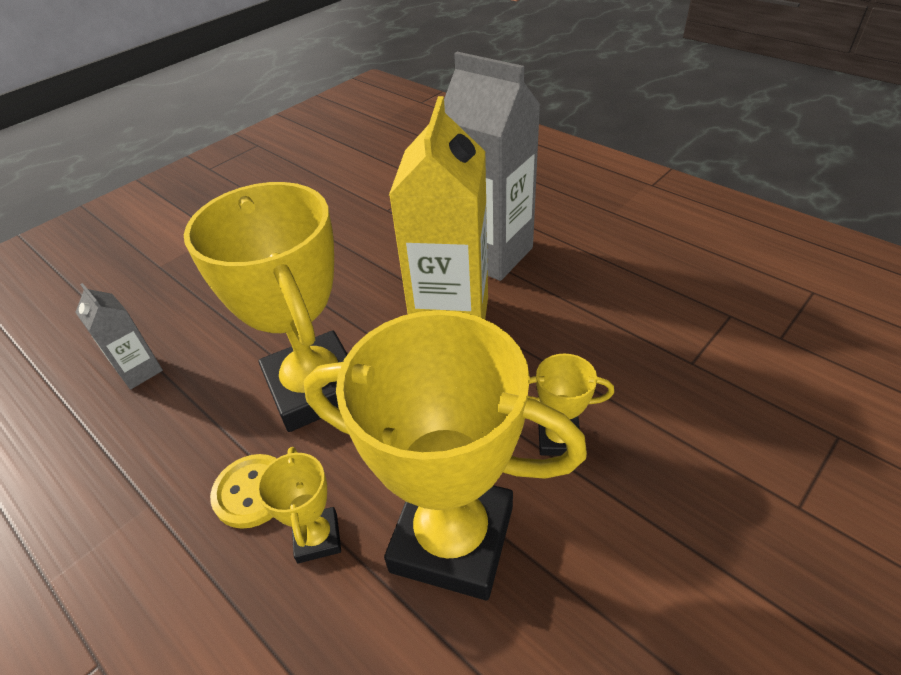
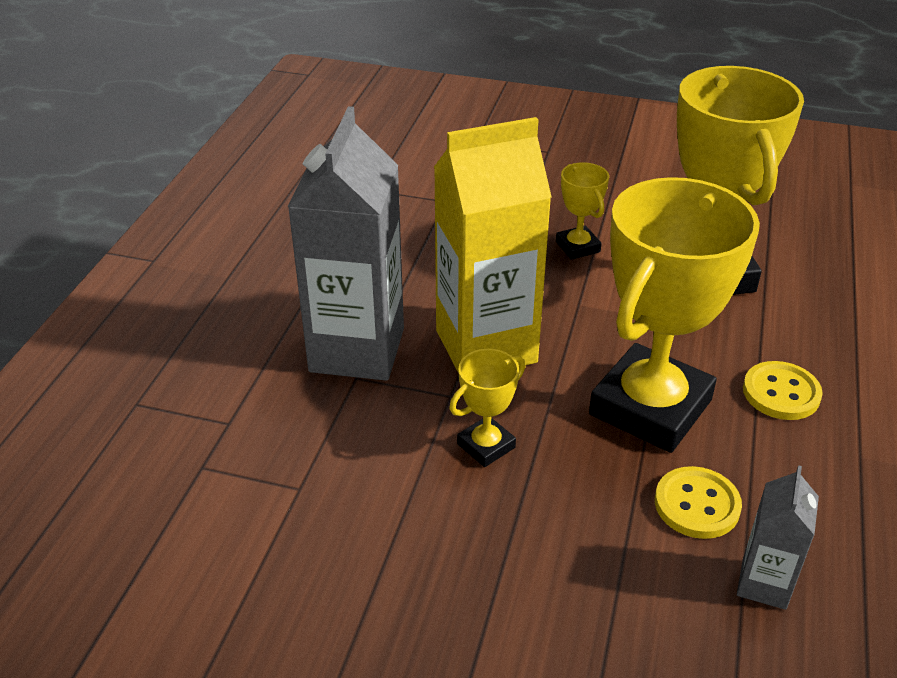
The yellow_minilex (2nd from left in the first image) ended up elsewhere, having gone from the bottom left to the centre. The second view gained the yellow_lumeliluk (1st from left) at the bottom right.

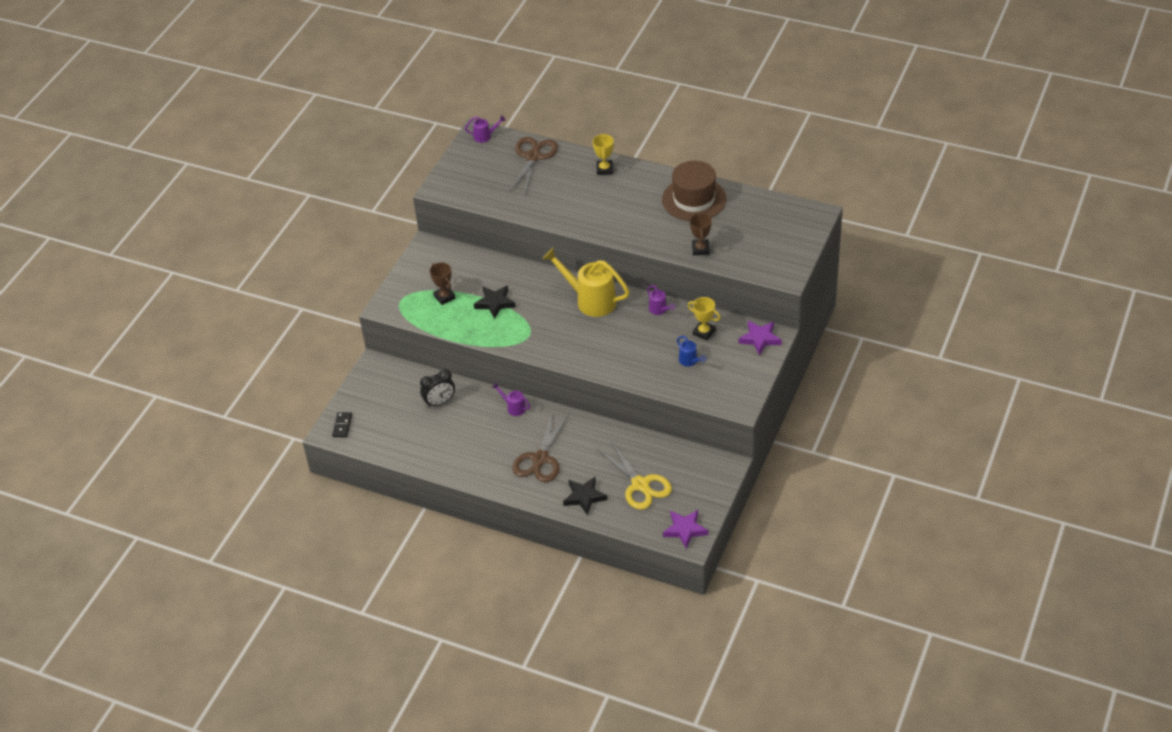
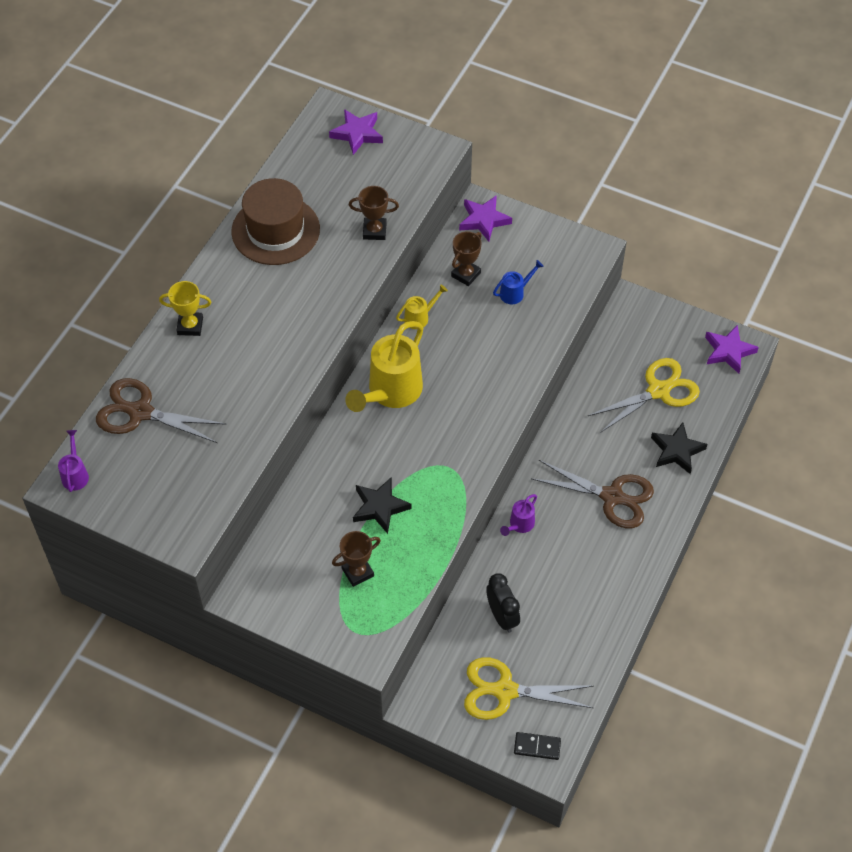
What was the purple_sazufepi (3rd from left) at the centre turned into the yellow_sazufepi (2nd from left) at the centre. What was the yellow_minilex (2nd from left) at the centre turned into the brown_minilex (3rd from left) at the top centre. The second view gained the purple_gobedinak (1st from left) at the top centre. The second view gained the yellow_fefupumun (1st from left) at the bottom centre.

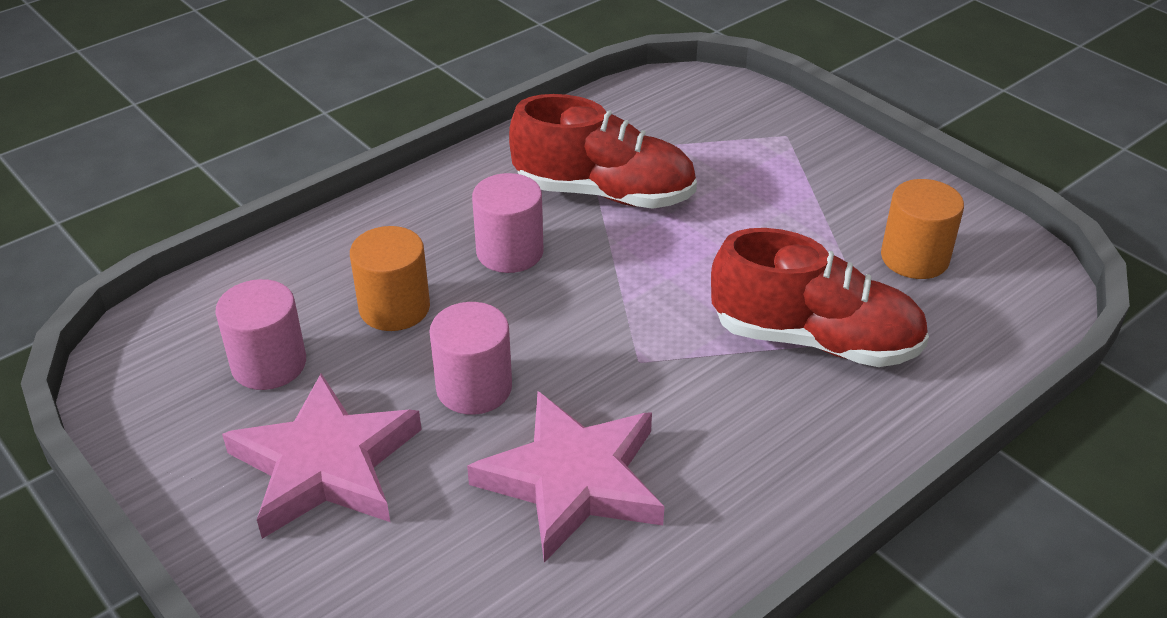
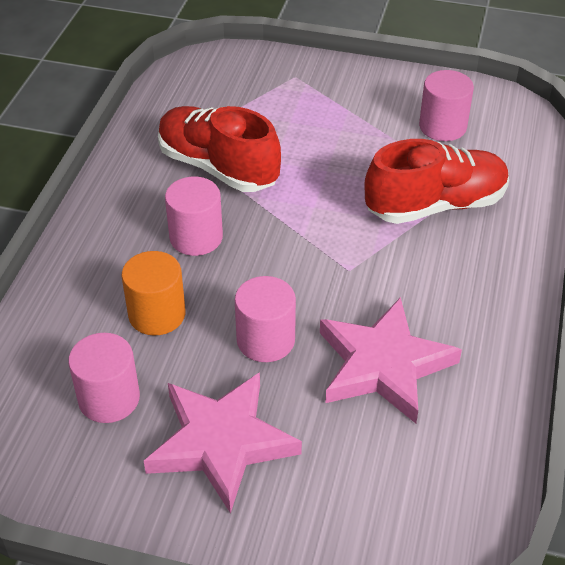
The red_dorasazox (1st from left) at the top centre ended up facing another way, 120 degrees counterclockwise from before. What was the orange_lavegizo (2nd from left) at the middle right turned into the pink_lavegizo (4th from left) at the top right.

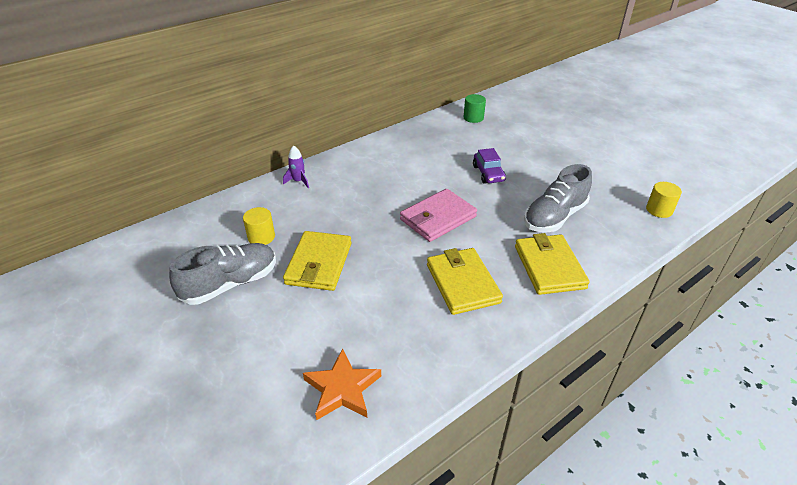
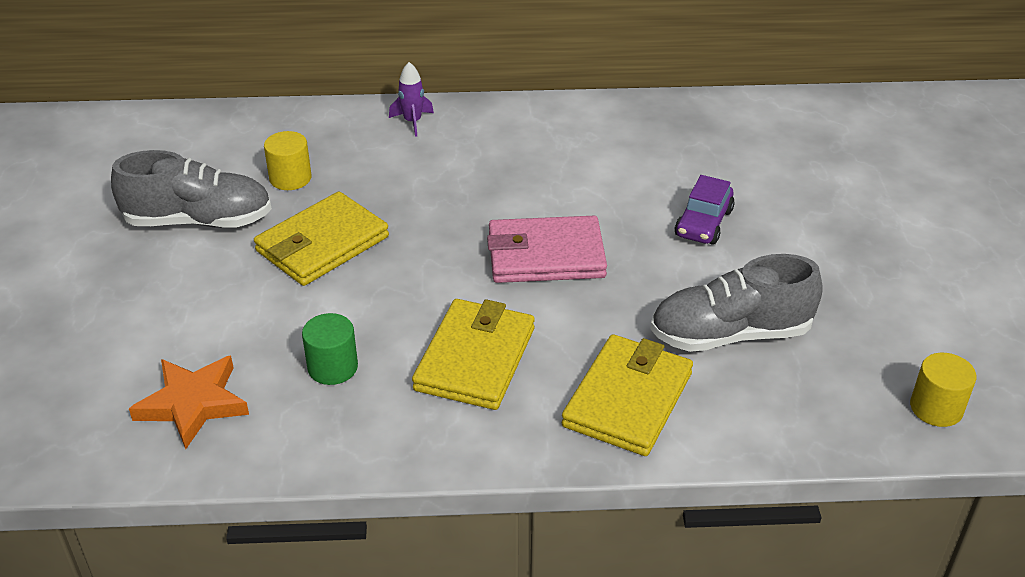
The green_lavegizo ended up elsewhere, having gone from the top centre to the middle left.

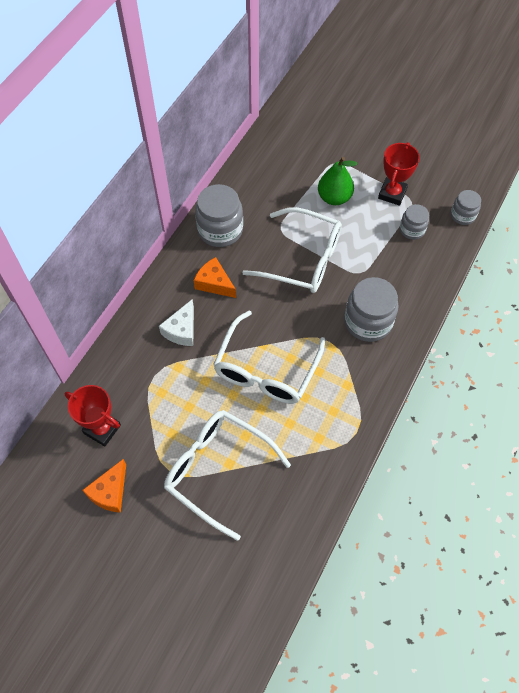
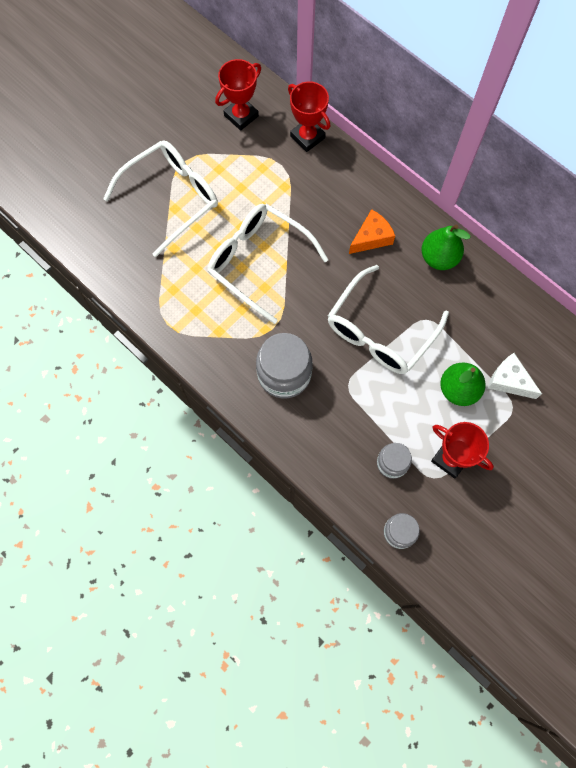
Where the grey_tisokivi (1st from left) stood at the top centre, the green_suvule (1st from left) came to stand at the top right. The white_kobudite ended up elsewhere, having gone from the centre to the middle right. The second view lost the orange_kobudite (1st from left) at the bottom left. The second view gained the red_minilex (2nd from left) at the top centre.

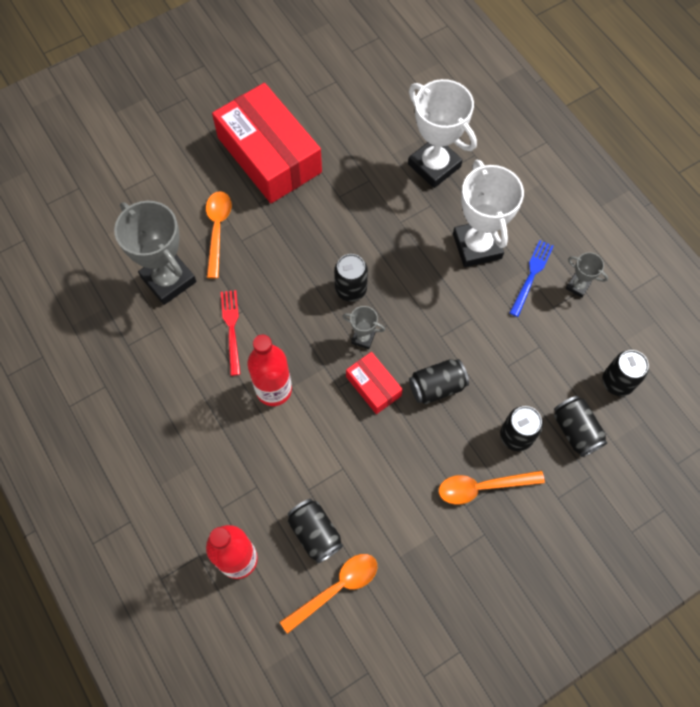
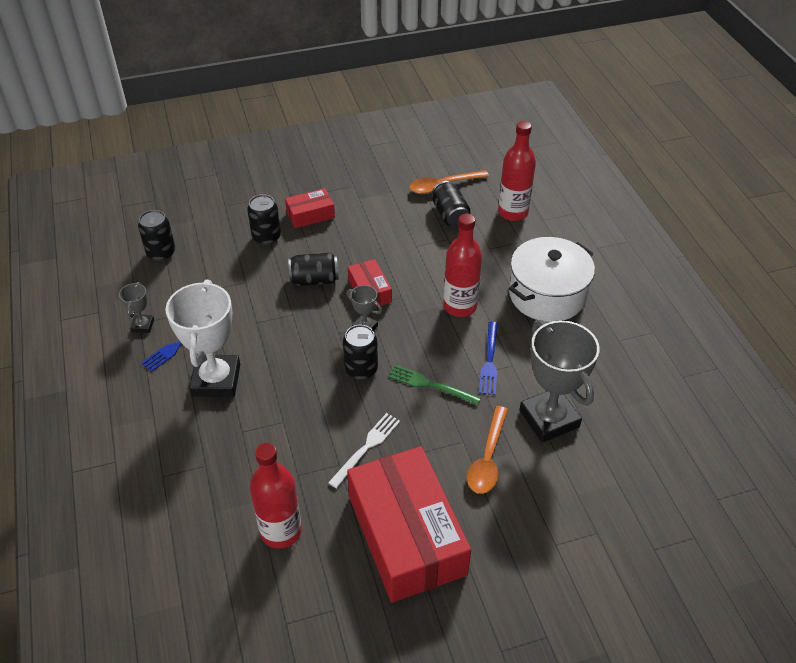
The second view lost the white_minilex (1st from left) at the top centre. The grey_minilex (3rd from left in the first image) at the middle right ended up facing another way, 45 degrees clockwise from before. What was the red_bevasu at the middle left turned into the blue_bevasu (2nd from left) at the centre. The second view lost the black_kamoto (5th from left) at the middle right. Where the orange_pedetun (3rd from left) stood at the bottom right, the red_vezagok (1st from left) came to stand at the top centre. The second view gained the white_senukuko at the middle right. The second view gained the green_bevasu at the centre. The second view gained the white_bevasu at the bottom centre. The second view gained the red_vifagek (1st from left) at the bottom centre.

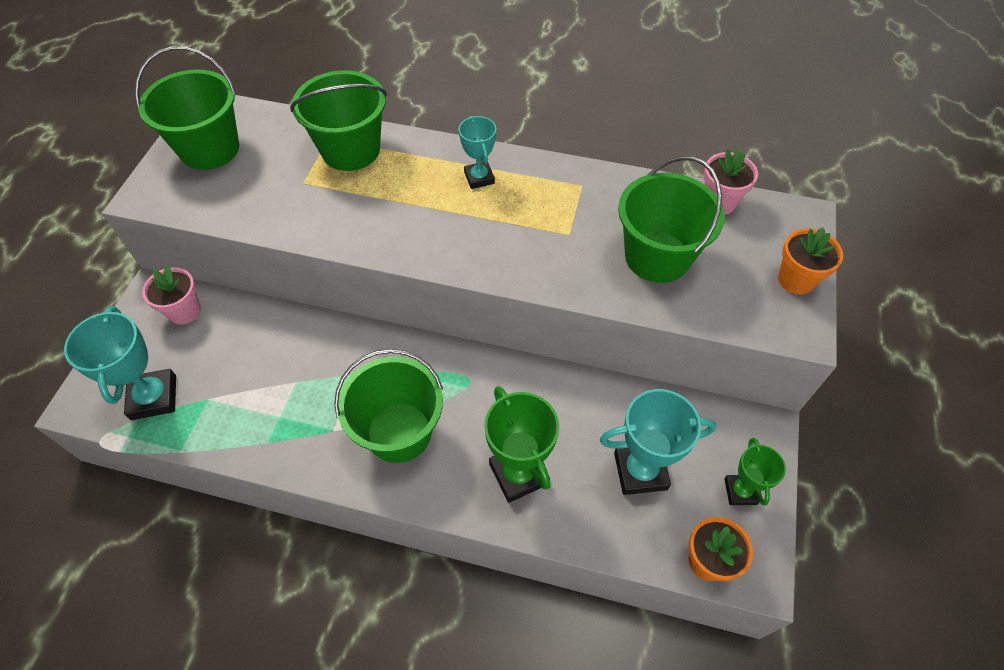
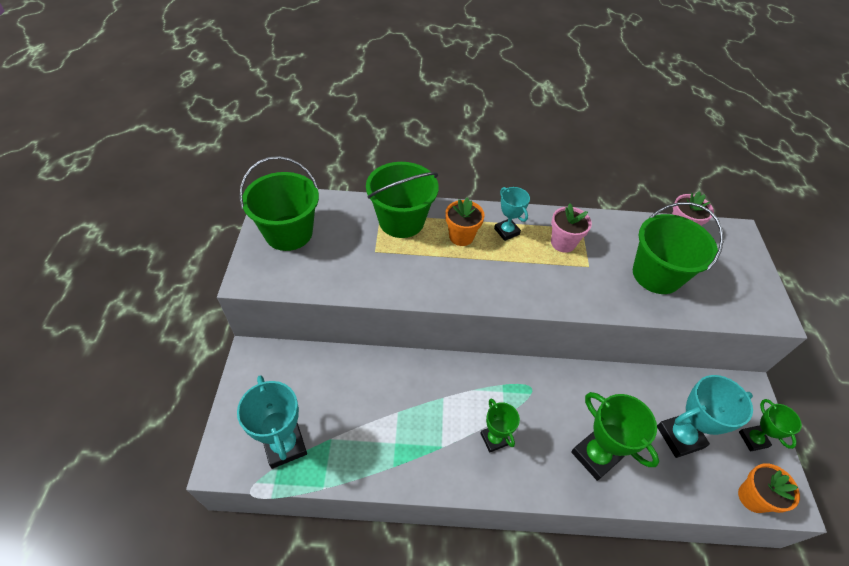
The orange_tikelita (2nd from left in the first image) ended up elsewhere, having gone from the middle right to the centre. The pink_tikelita (1st from left) ended up elsewhere, having gone from the middle left to the middle right. Where the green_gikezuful (3rd from left) stood at the centre, the green_minilex (1st from left) came to stand at the bottom centre.

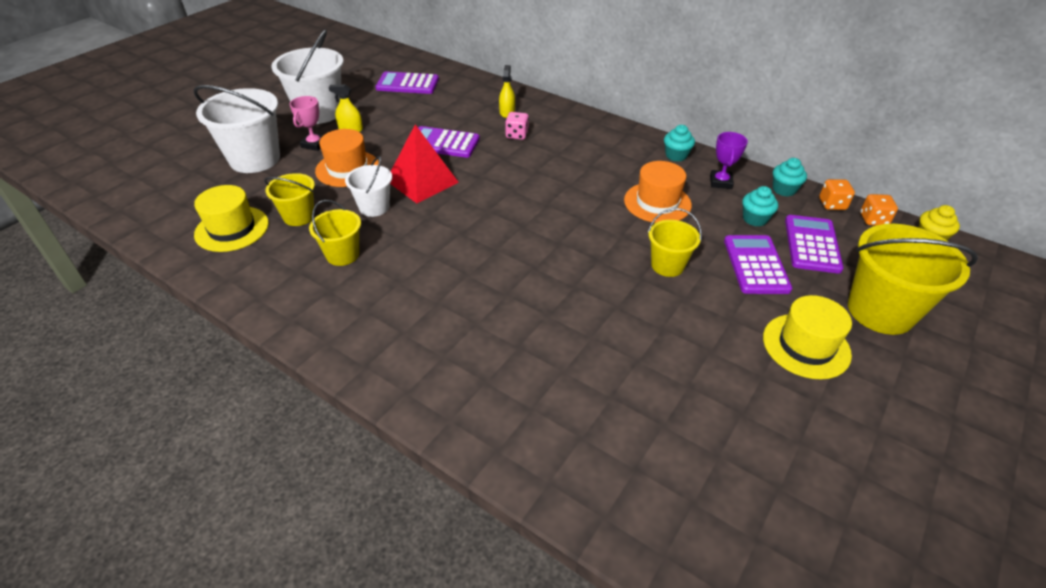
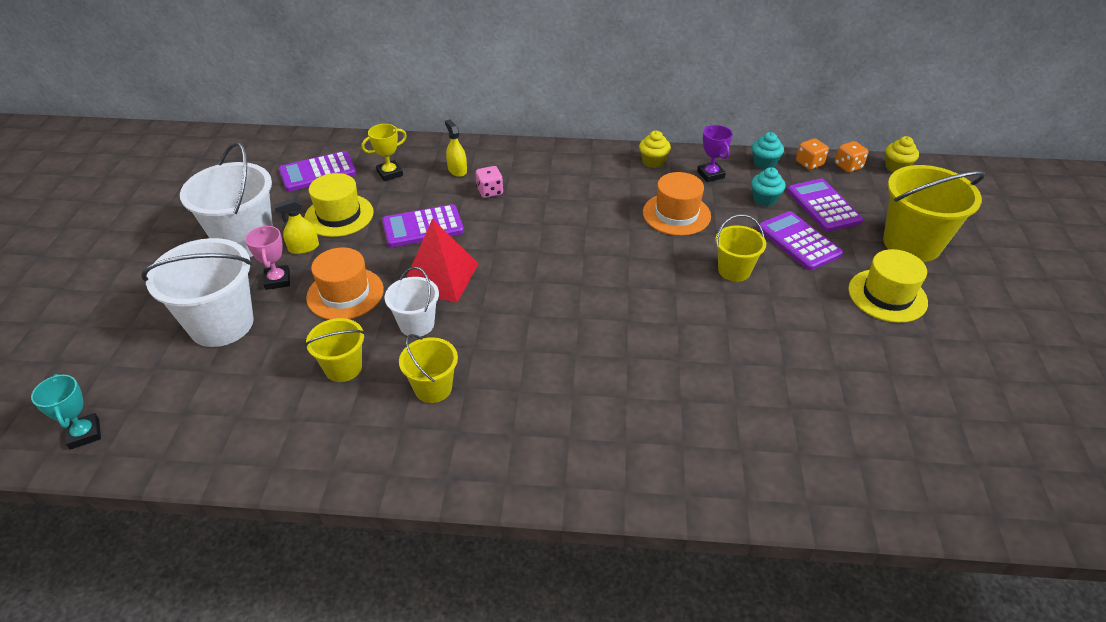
What was the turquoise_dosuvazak (1st from left) at the top centre turned into the yellow_dosuvazak (1st from left) at the top centre. The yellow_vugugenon (1st from left) ended up elsewhere, having gone from the middle left to the top left. The second view gained the yellow_minilex at the top centre. The second view gained the turquoise_minilex at the middle left.

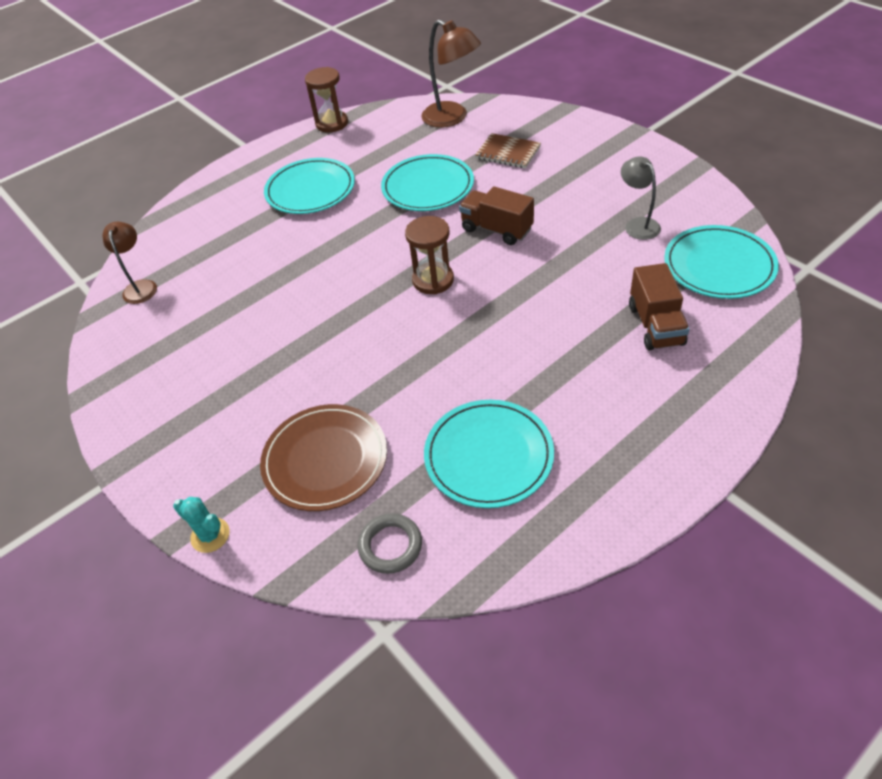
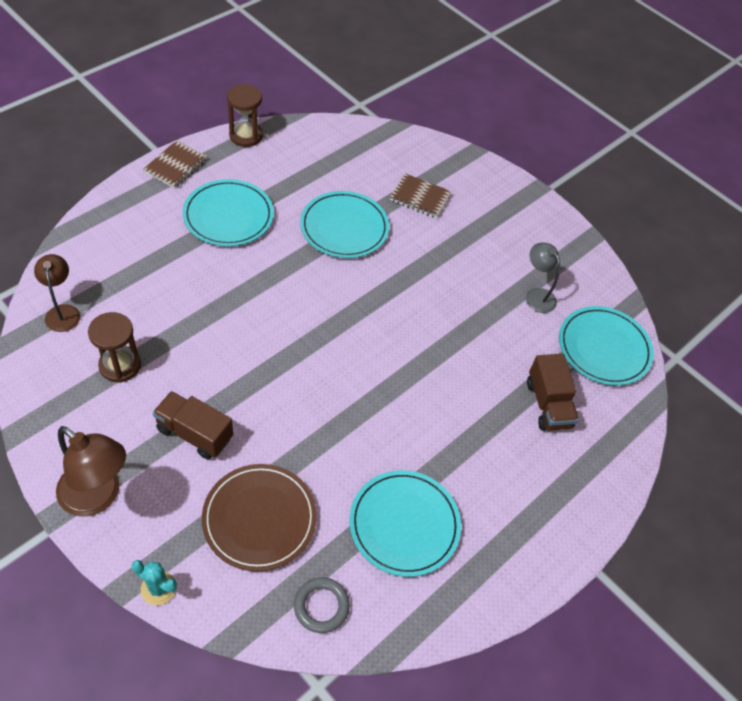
The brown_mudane (2nd from left) ended up elsewhere, having gone from the top centre to the bottom left. The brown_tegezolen (1st from left) ended up elsewhere, having gone from the top centre to the middle left. The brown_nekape (2nd from left in the first image) ended up elsewhere, having gone from the top centre to the middle left. The second view gained the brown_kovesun (1st from left) at the top left.

